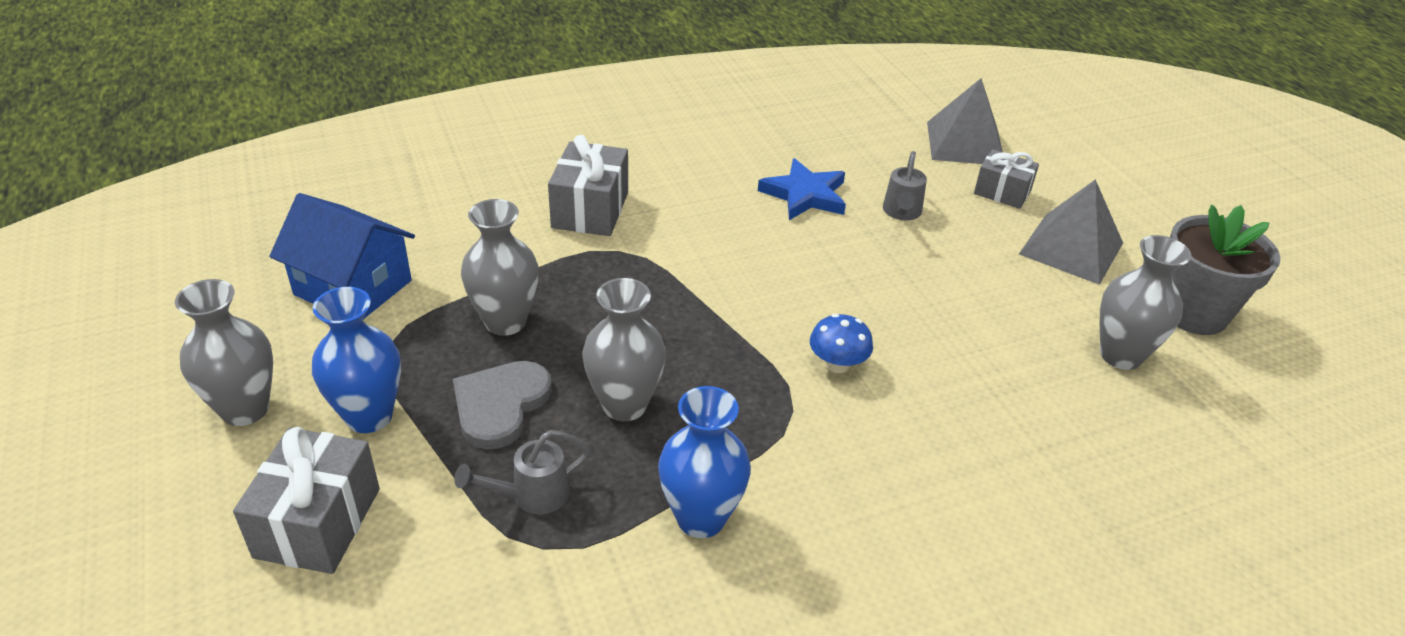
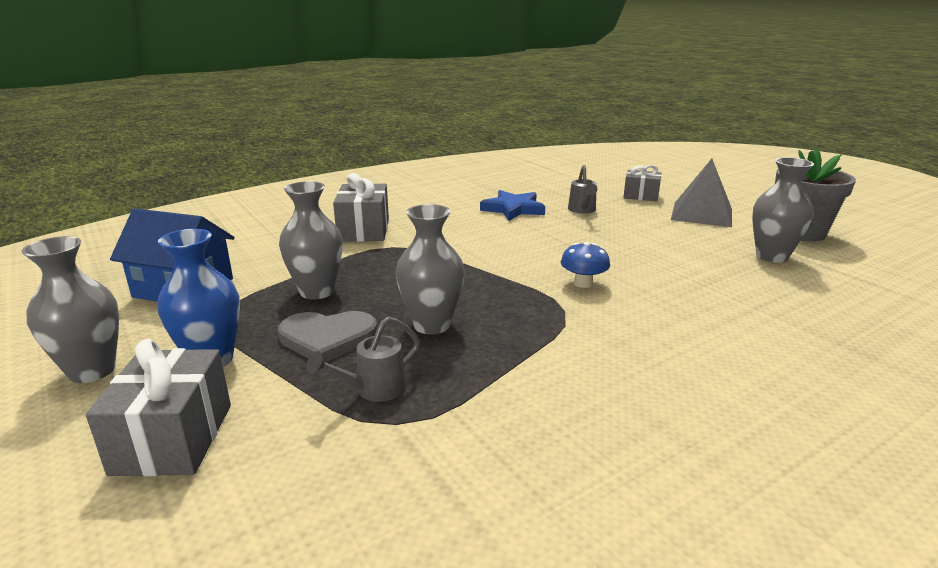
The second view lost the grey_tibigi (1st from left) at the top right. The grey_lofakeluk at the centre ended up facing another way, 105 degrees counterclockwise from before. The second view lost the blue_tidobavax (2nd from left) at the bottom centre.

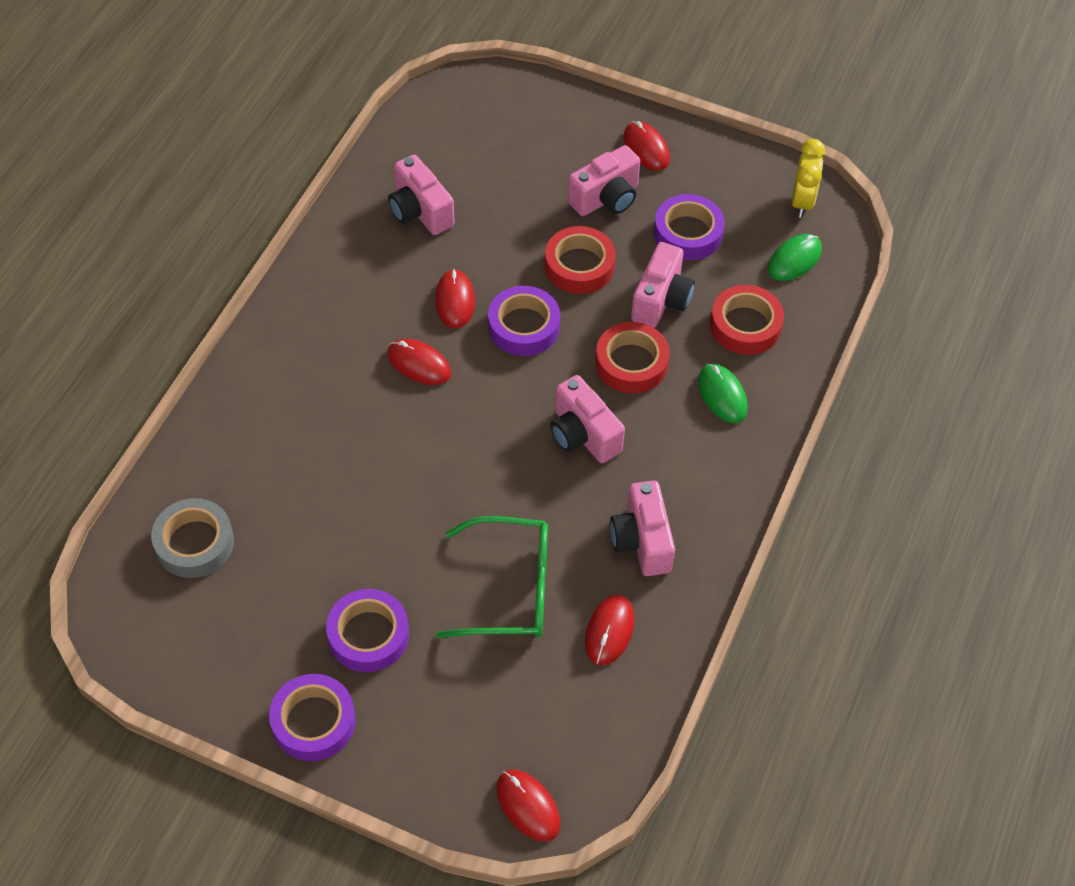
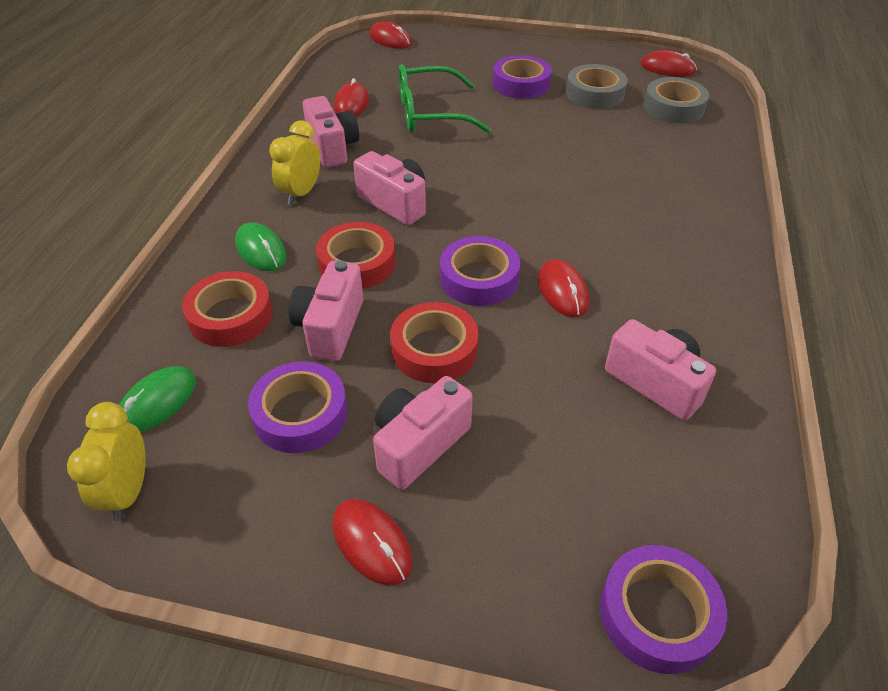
The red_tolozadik (1st from left in the first image) ended up elsewhere, having gone from the centre to the top right. The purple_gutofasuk (1st from left in the first image) ended up elsewhere, having gone from the bottom left to the bottom right. The second view gained the grey_gutofasuk (1st from left) at the top right. The second view gained the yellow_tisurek (2nd from left) at the top left.

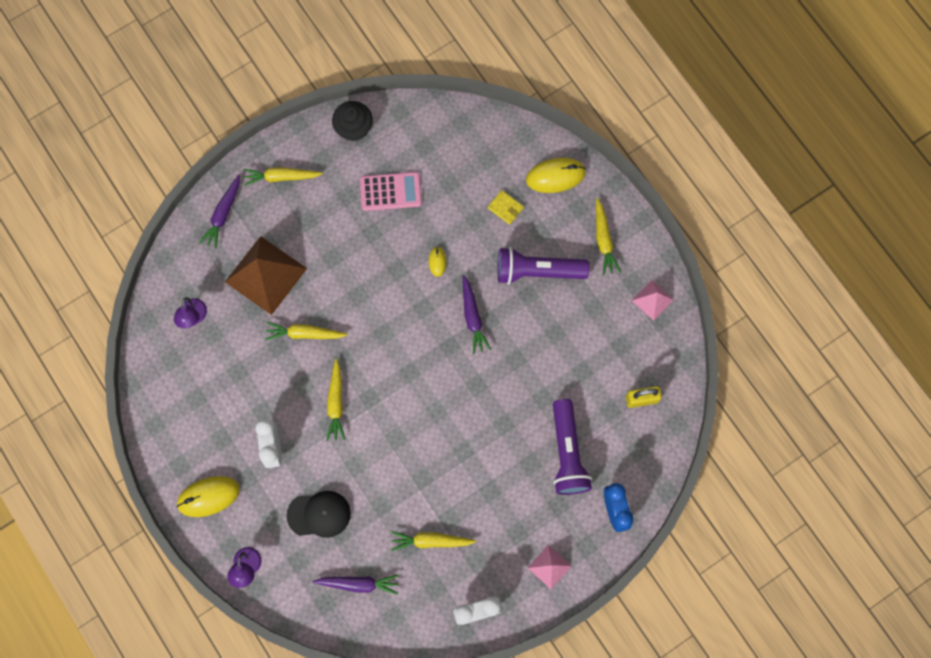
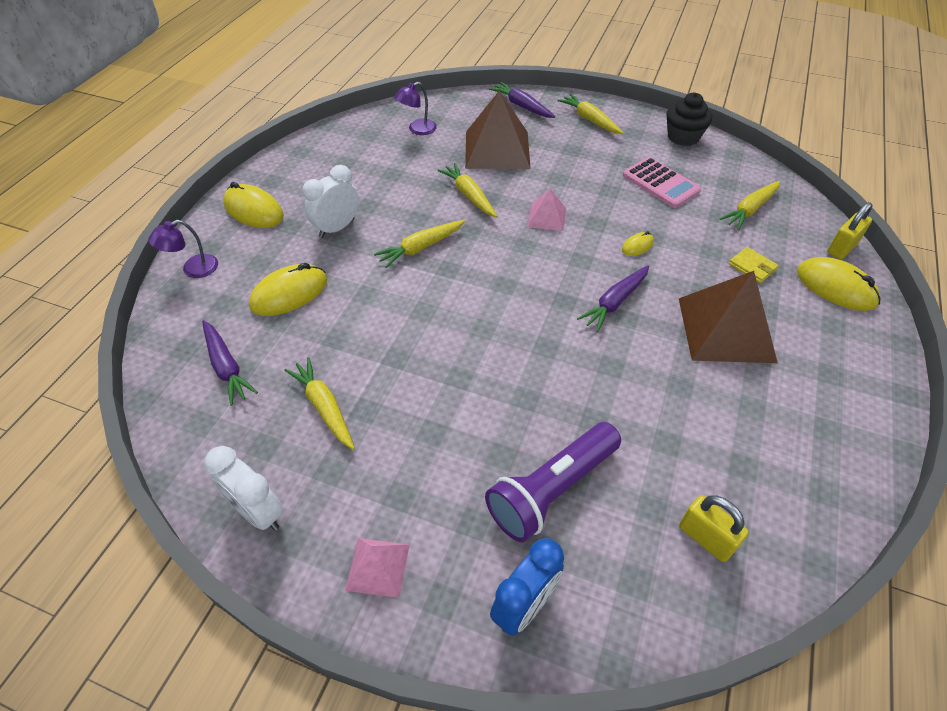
The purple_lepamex (1st from left in the first image) at the top left ended up facing another way, 60 degrees clockwise from before. The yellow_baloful at the top centre ended up facing another way, 45 degrees counterclockwise from before. The yellow_lepamex (5th from left) ended up elsewhere, having gone from the centre to the top right. Where the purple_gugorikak (1st from left) stood at the centre, the brown_tibigi (2nd from left) came to stand at the middle right. The pink_tibigi (2nd from left) ended up elsewhere, having gone from the middle right to the top centre. Where the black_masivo stood at the bottom centre, the yellow_tolozadik (2nd from left) came to stand at the middle left. The second view gained the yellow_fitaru (2nd from left) at the top right.

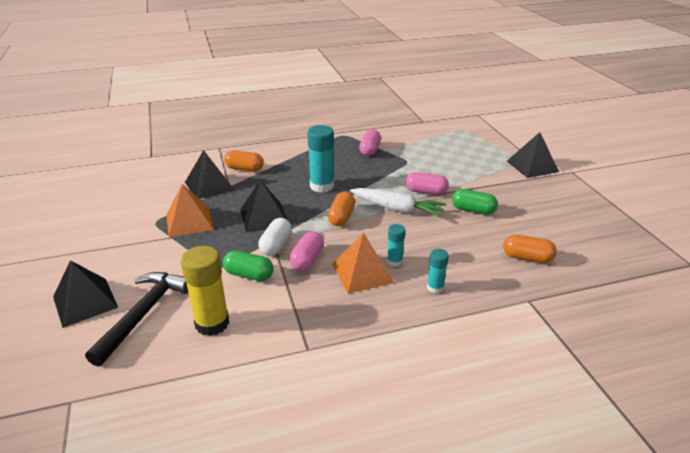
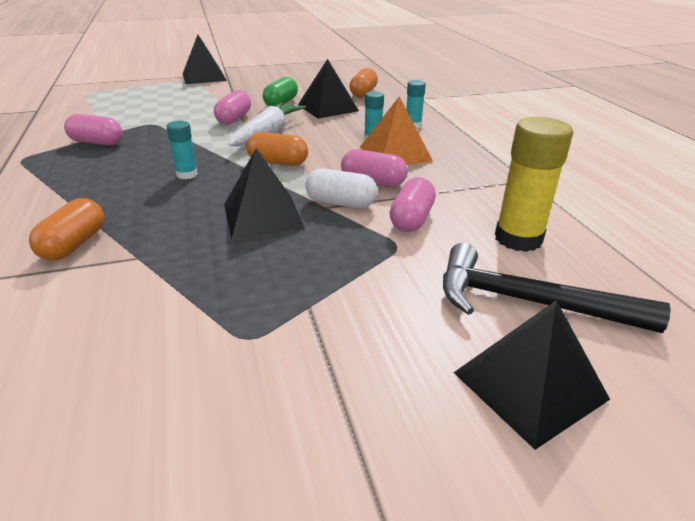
The size of the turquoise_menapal (1st from left) at the centre changed by a factor of 0.54. The black_tibigi (2nd from left in the first image) ended up elsewhere, having gone from the middle left to the top centre. The second view lost the orange_tibigi (1st from left) at the middle left. What was the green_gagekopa (1st from left) at the centre turned into the pink_gagekopa (4th from left) at the centre.

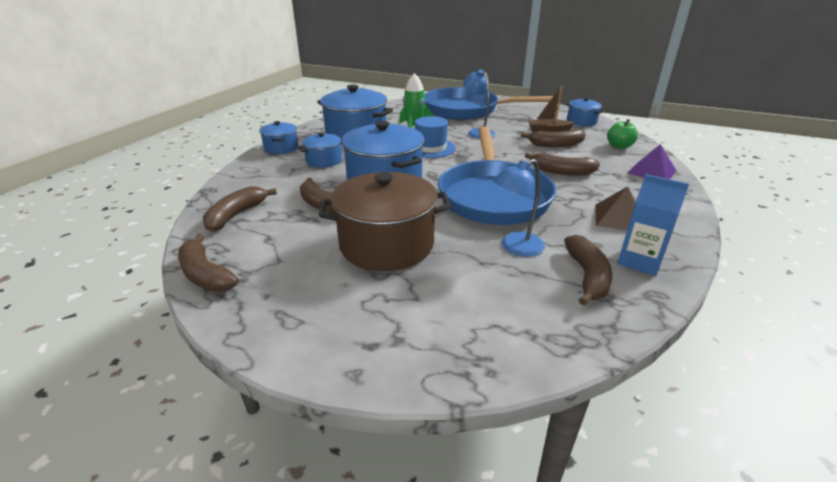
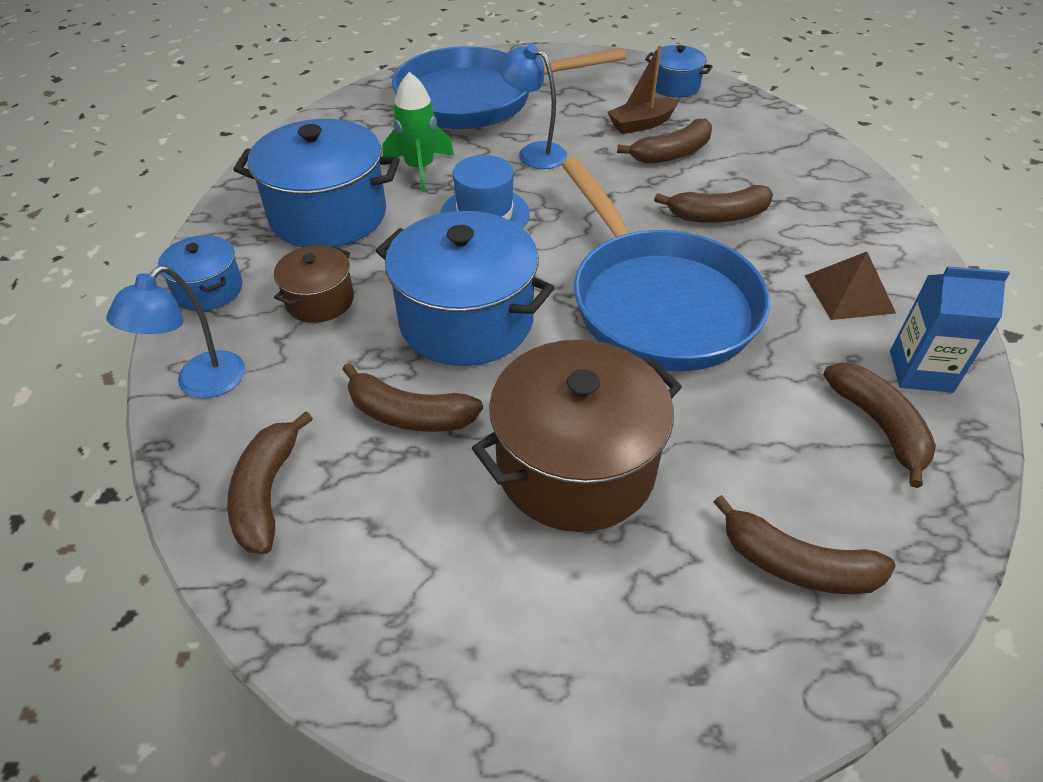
The second view lost the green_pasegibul at the top right. What was the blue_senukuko (2nd from left) at the top centre turned into the brown_senukuko (1st from left) at the middle left. The second view lost the purple_tibigi at the middle right. The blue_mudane (2nd from left in the first image) ended up elsewhere, having gone from the centre to the middle left. The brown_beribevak (1st from left in the first image) ended up elsewhere, having gone from the middle left to the bottom right.

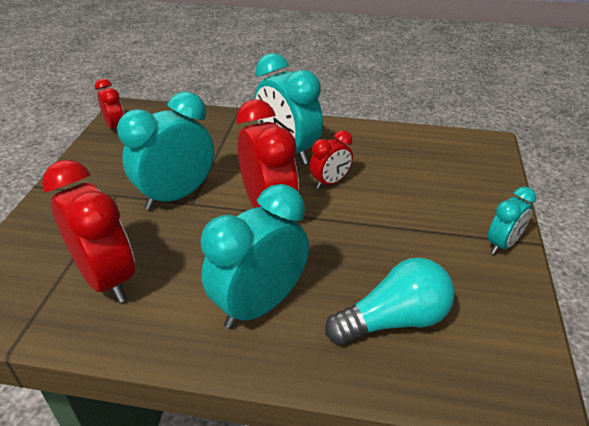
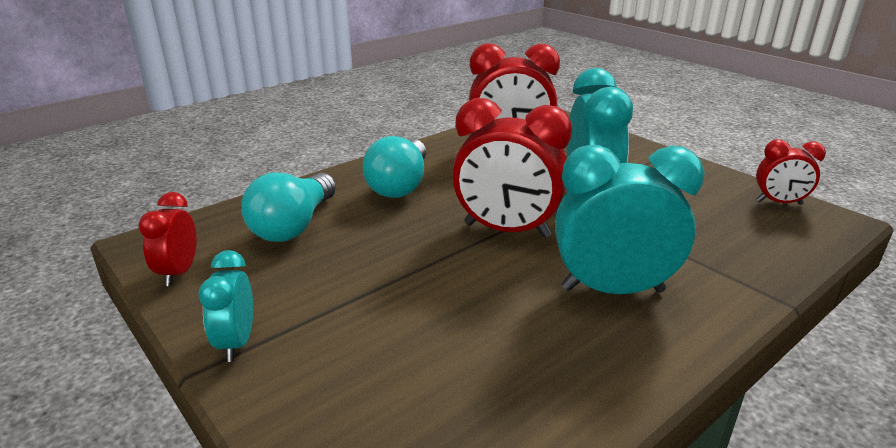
The red_tisurek (4th from left in the first image) ended up elsewhere, having gone from the centre to the middle left. Where the turquoise_tisurek (2nd from left) stood at the centre, the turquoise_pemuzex (2nd from left) came to stand at the centre.

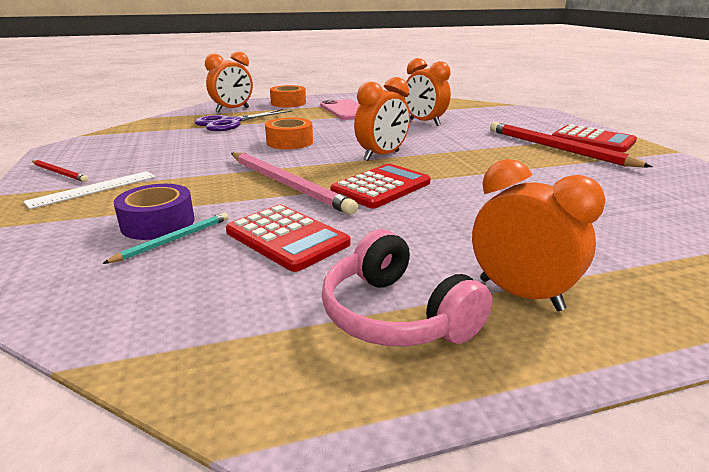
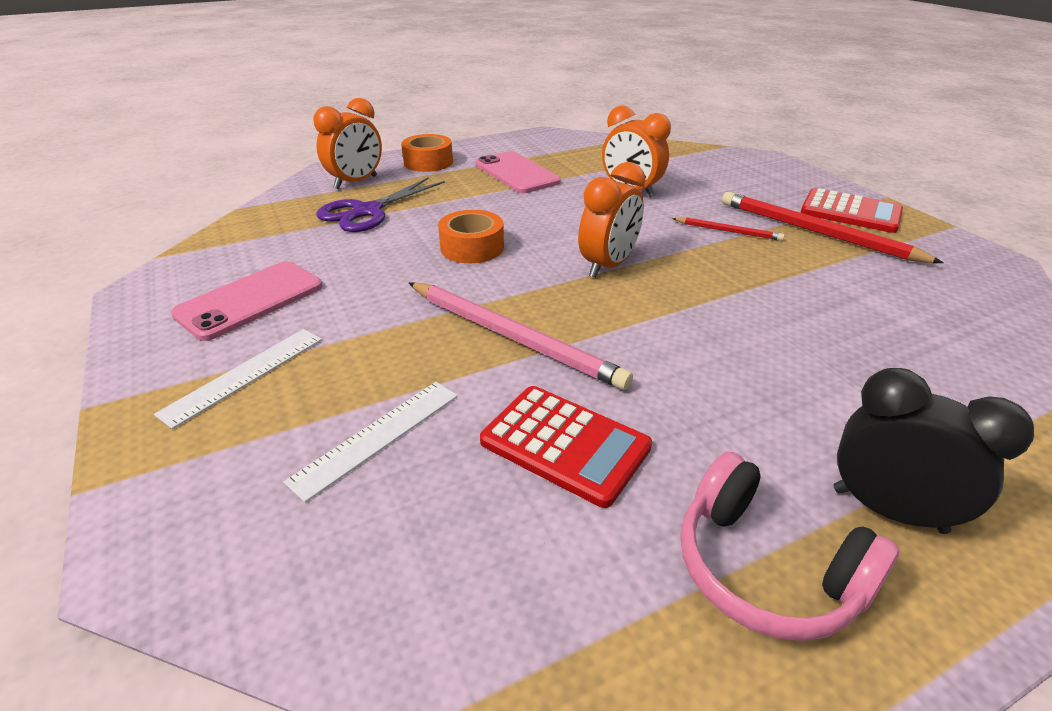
What was the orange_tisurek (4th from left) at the middle right turned into the black_tisurek at the middle right. The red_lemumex (1st from left) ended up elsewhere, having gone from the middle left to the top right. The second view lost the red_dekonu (2nd from left) at the centre. Where the purple_gutofasuk stood at the middle left, the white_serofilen (2nd from left) came to stand at the centre. The second view lost the turquoise_lemumex at the middle left. The second view gained the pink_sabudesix (1st from left) at the middle left.

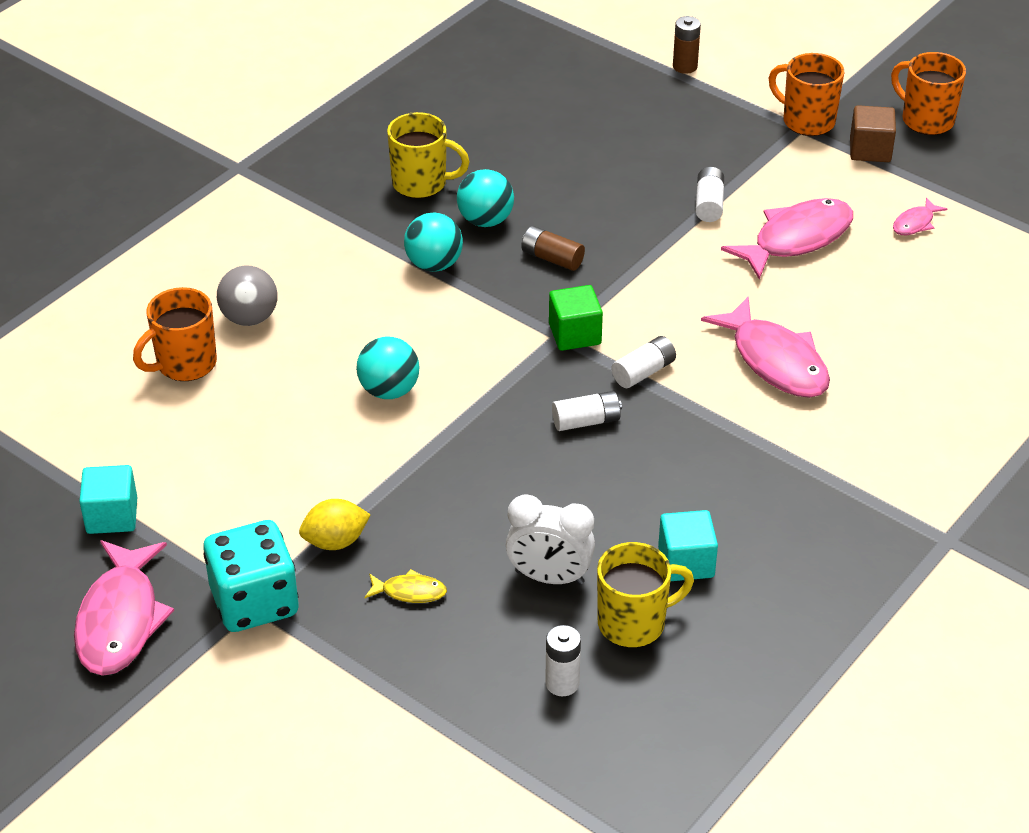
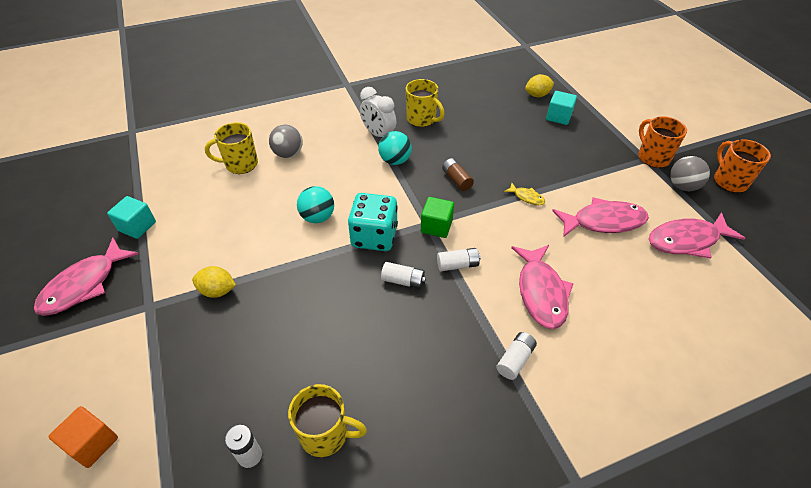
The second view lost the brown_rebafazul (2nd from left) at the top right. Where the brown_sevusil stood at the top right, the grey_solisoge (2nd from left) came to stand at the middle right. The white_rebafazul (4th from left) ended up elsewhere, having gone from the top right to the bottom centre. The second view lost the turquoise_solisoge (3rd from left) at the top centre. The size of the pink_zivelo (4th from left) at the top right changed by a factor of 2.15. What was the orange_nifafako (1st from left) at the middle left turned into the yellow_nifafako (1st from left) at the top left. The white_tisurek ended up elsewhere, having gone from the centre to the top centre. The turquoise_sevusil (2nd from left) ended up elsewhere, having gone from the middle right to the top right. The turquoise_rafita ended up elsewhere, having gone from the bottom left to the centre. The yellow_zivelo ended up elsewhere, having gone from the bottom centre to the centre. The second view gained the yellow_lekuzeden (2nd from left) at the top centre. The second view gained the orange_sevusil at the bottom left.

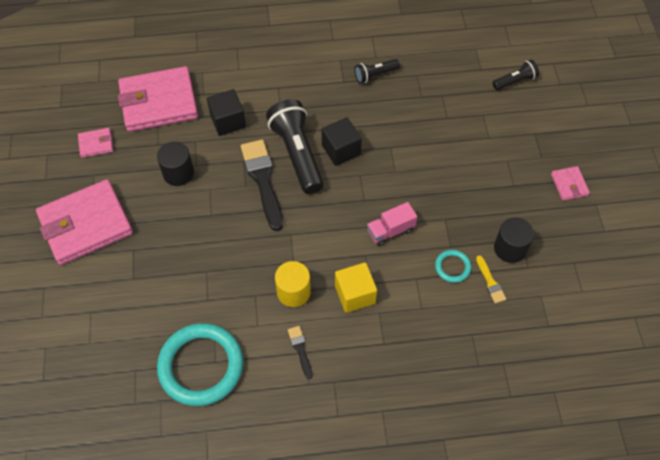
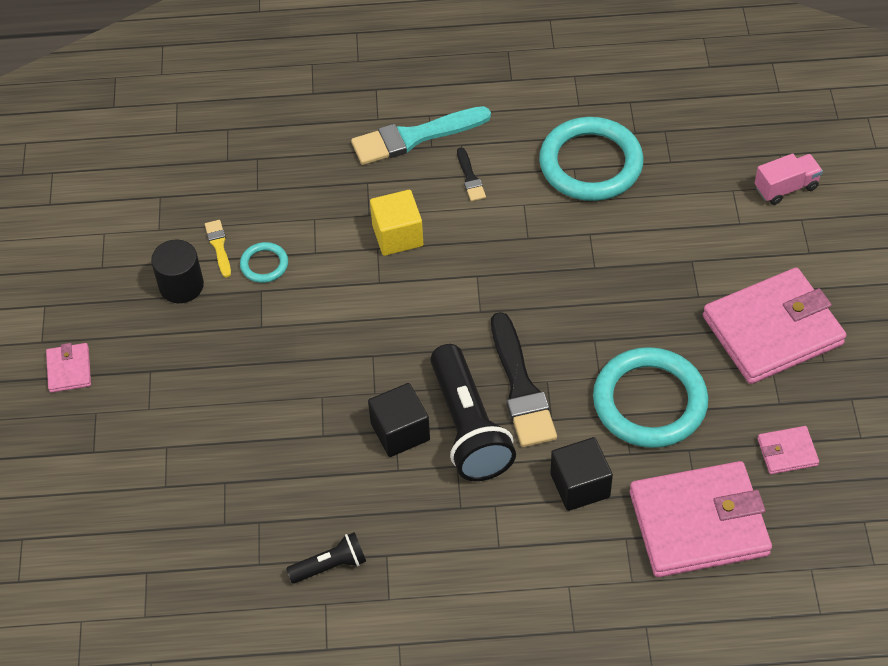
The second view lost the black_gugorikak (3rd from left) at the top right. Where the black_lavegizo (1st from left) stood at the middle left, the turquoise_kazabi (3rd from left) came to stand at the middle right. The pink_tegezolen ended up elsewhere, having gone from the centre to the top right. The second view lost the yellow_lavegizo at the centre. The second view gained the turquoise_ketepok at the top centre.

